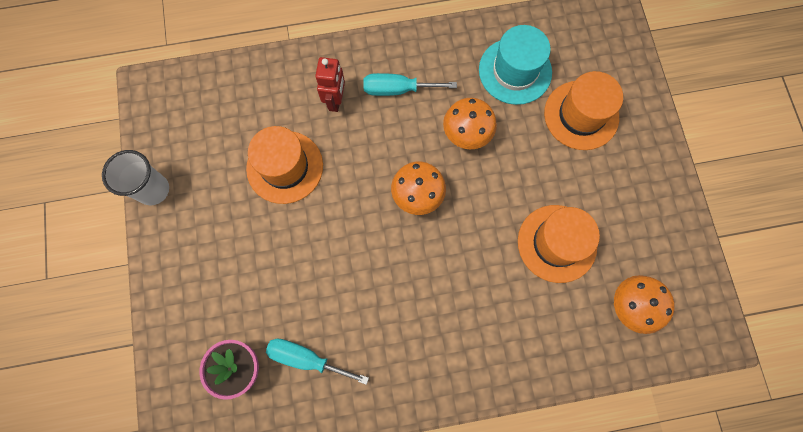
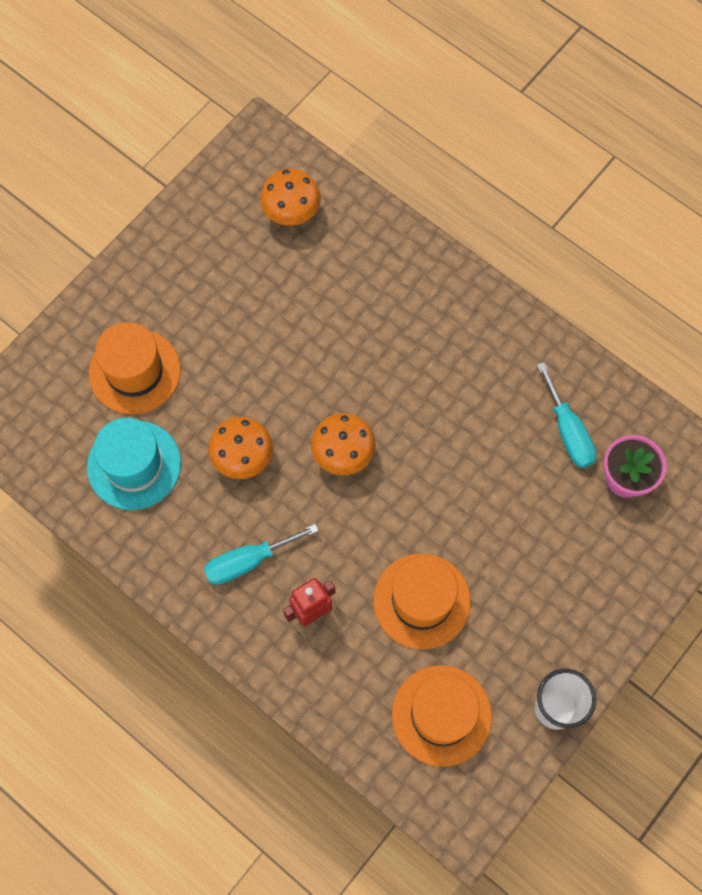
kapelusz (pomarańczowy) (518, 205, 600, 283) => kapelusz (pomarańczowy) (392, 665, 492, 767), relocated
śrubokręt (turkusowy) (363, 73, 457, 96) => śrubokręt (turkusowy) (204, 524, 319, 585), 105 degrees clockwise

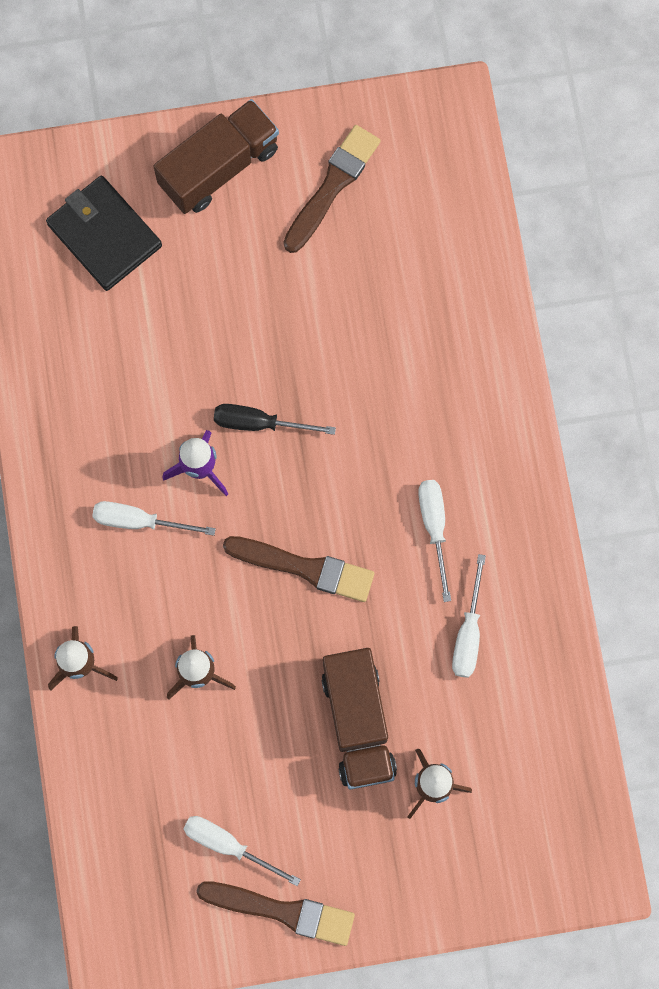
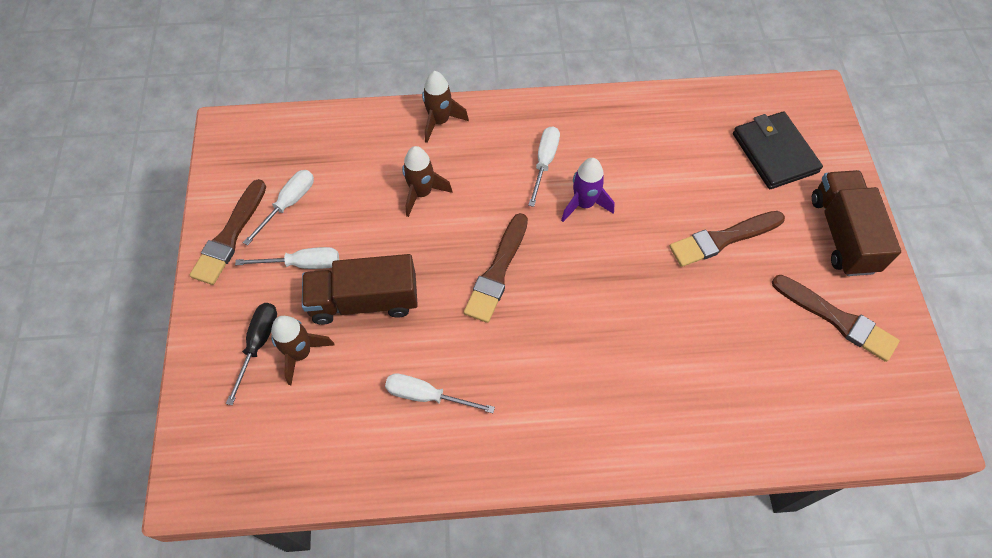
nothing => pędzel (brązowy) (669, 211, 785, 267)
śrubokręt (czarny) (214, 404, 336, 435) => śrubokręt (czarny) (226, 303, 277, 405), relocated
śrubokręt (biały) (418, 480, 451, 602) => śrubokręt (biały) (235, 247, 339, 269), relocated
portfel (czarny) (46, 175, 162, 291) => portfel (czarny) (733, 111, 823, 189), 75 degrees counterclockwise
ciężarówka (brązowy) (153, 99, 279, 214) => ciężarówka (brązowy) (812, 170, 901, 276), 150 degrees counterclockwise

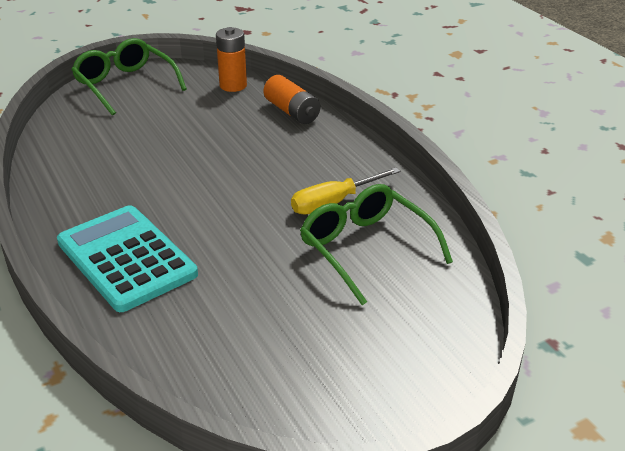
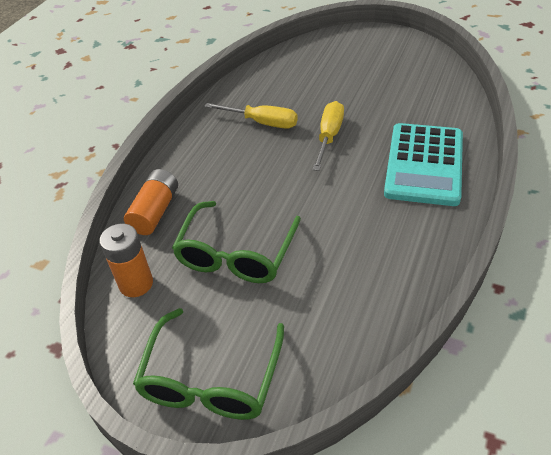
nothing => śrubokręt (żółty) (312, 101, 344, 171)
okulary (zielony) (300, 184, 453, 305) => okulary (zielony) (172, 201, 301, 283), relocated

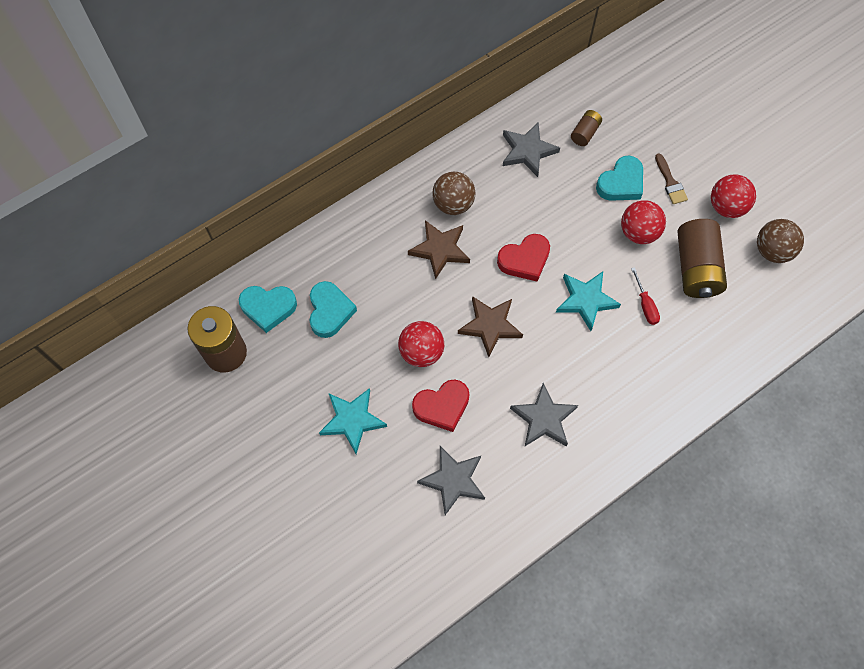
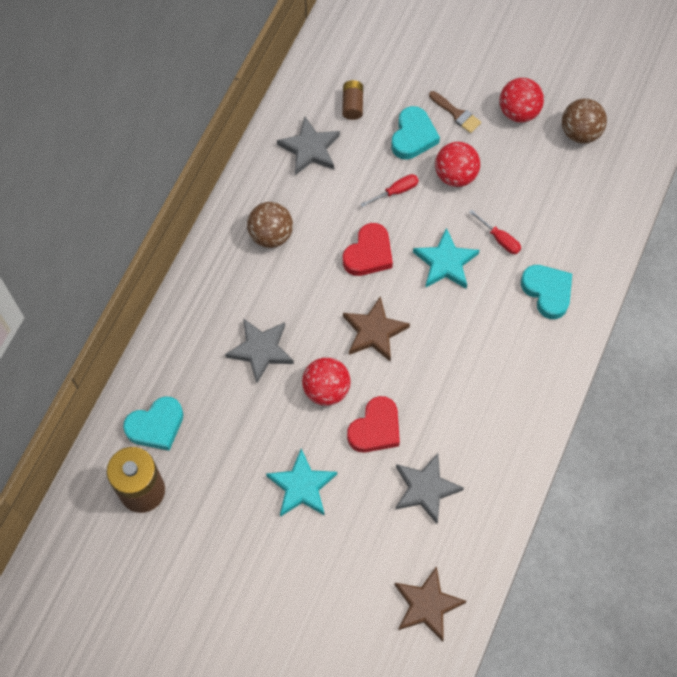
bateria (brązowy) (677, 219, 727, 298) => nothing
nothing => śrubokręt (czerwony) (361, 174, 419, 207)
serce (turkusowy) (309, 281, 357, 338) => serce (turkusowy) (521, 265, 572, 319), relocated
gwiazda (brązowy) (408, 220, 470, 279) => gwiazda (brązowy) (394, 566, 467, 642), relocated
gwiazda (szary) (510, 383, 578, 447) => gwiazda (szary) (225, 318, 294, 383), relocated

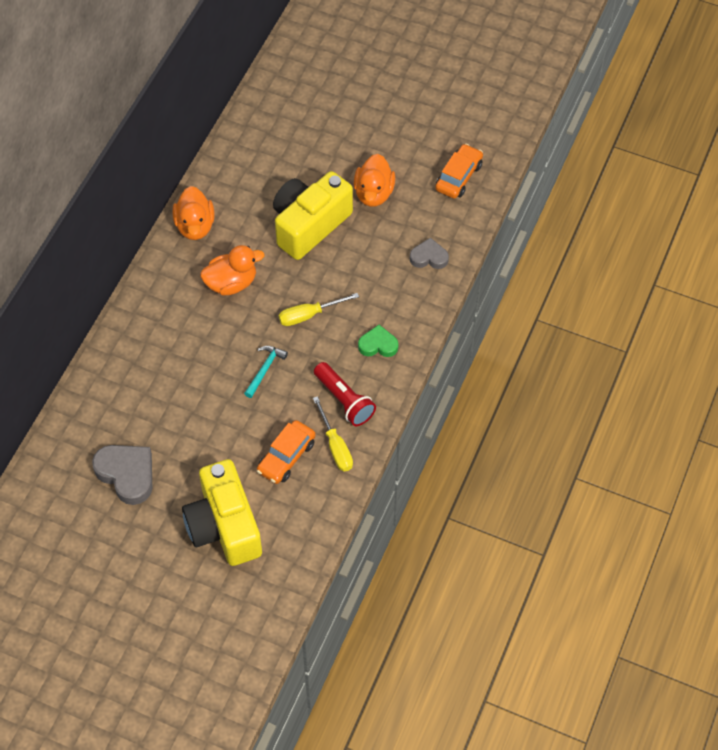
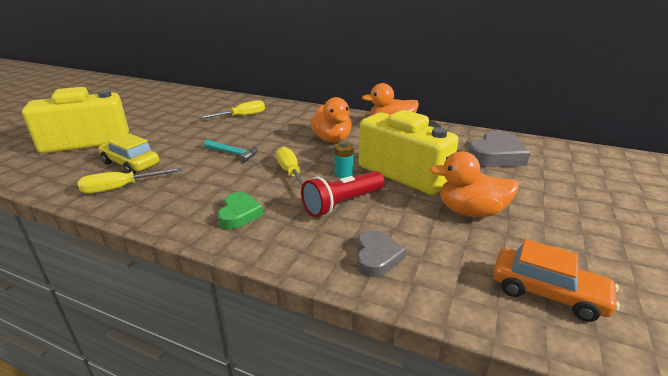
nothing => śrubokręt (żółty) (198, 100, 265, 119)
nothing => bateria (turkusowy) (334, 142, 354, 178)
serce (szary) (92, 445, 152, 505) => serce (szary) (468, 131, 530, 167), relocated
latarka (czerwony) (314, 362, 376, 426) => latarka (czerwony) (301, 171, 384, 217), relocated
samochód (pomarańczowy) (257, 420, 316, 484) => samochód (żółty) (98, 133, 159, 174)

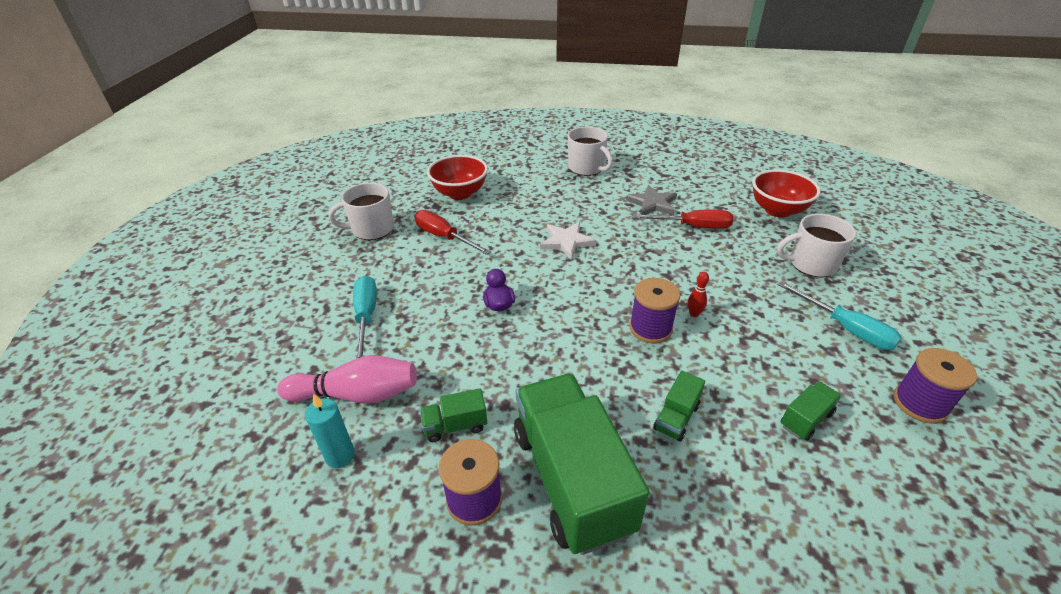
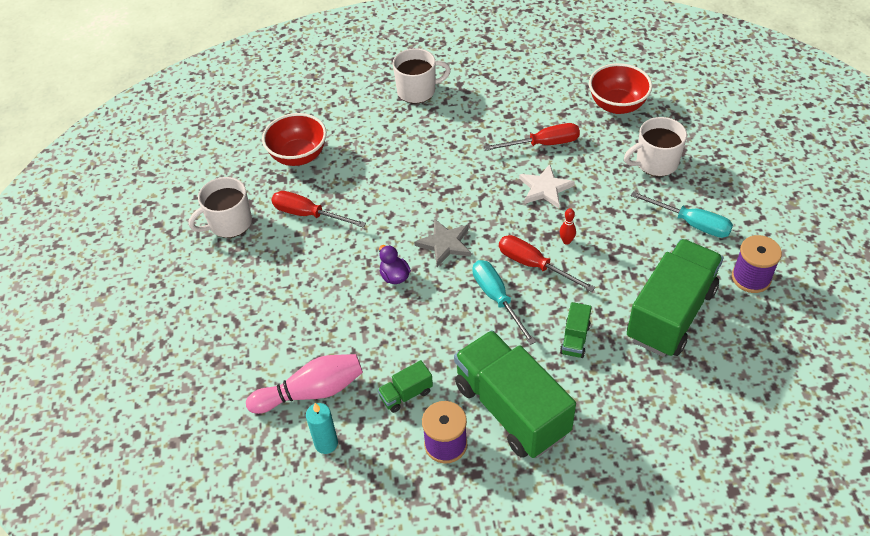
śrubokręt (turkusowy) (353, 276, 377, 359) => śrubokręt (turkusowy) (473, 260, 536, 345), relocated
gwiazda (biały) (540, 222, 597, 260) => gwiazda (biały) (519, 164, 575, 208), relocated
gwiazda (szary) (626, 185, 677, 215) => gwiazda (szary) (414, 219, 471, 267), relocated
szpulka (fioletowy) (630, 278, 680, 343) => śrubokręt (czerwony) (499, 235, 595, 292)
kubek (biały) (568, 127, 613, 176) => kubek (biały) (393, 48, 451, 104), 45 degrees counterclockwise
ciężarówka (zielony) (780, 382, 842, 441) => ciężarówka (zielony) (627, 239, 724, 357), x2.37

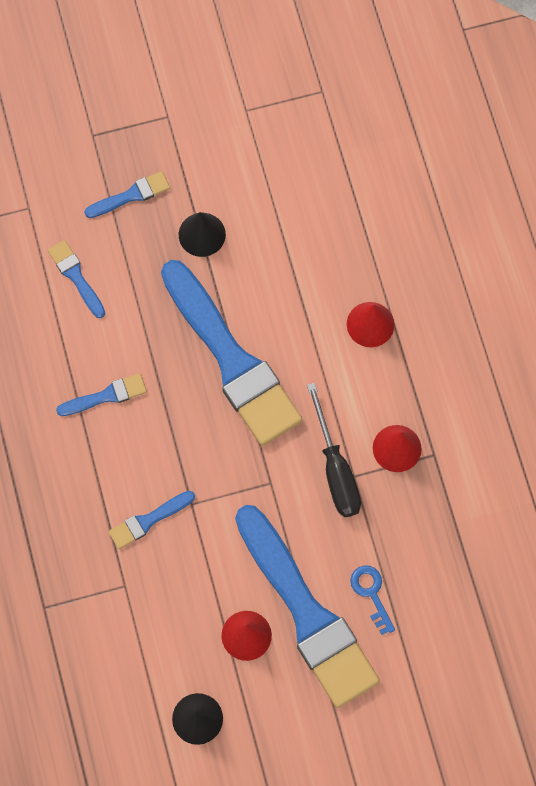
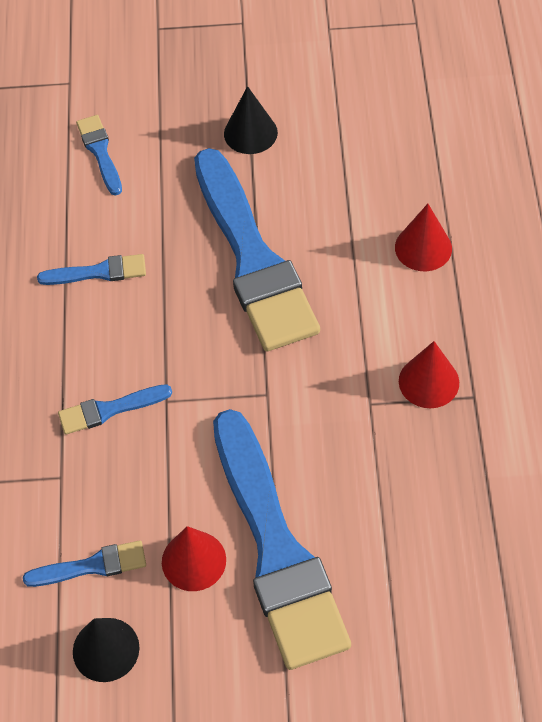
śrubokręt (czarny) (307, 383, 361, 517) => nothing
klucz (niebieski) (350, 565, 395, 635) => nothing
pędzel (niebieski) (84, 171, 170, 218) => pędzel (niebieski) (23, 540, 146, 587), relocated

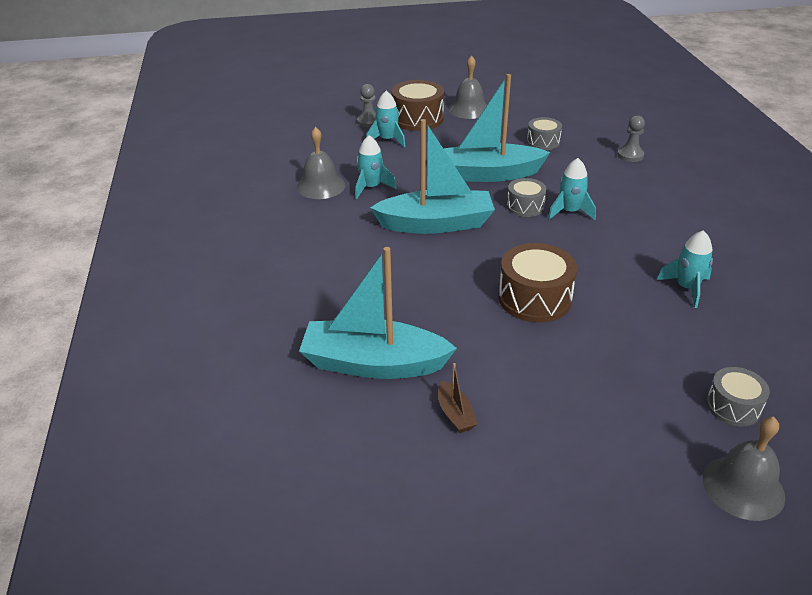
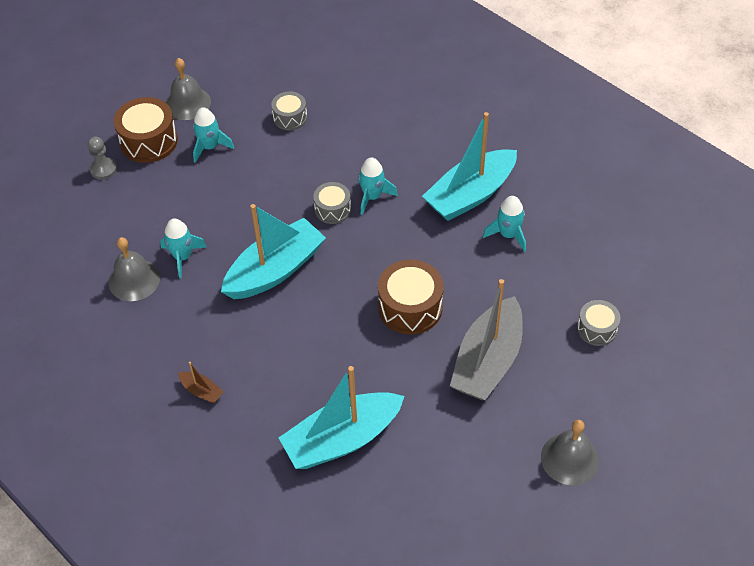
pionek (szary) (617, 115, 645, 162) => nothing
nothing => łódka (szary) (450, 279, 523, 400)
rakieta (turkusowy) (366, 91, 406, 147) => rakieta (turkusowy) (193, 107, 234, 163), relocated
łódka (brązowy) (438, 363, 477, 433) => łódka (brązowy) (178, 362, 224, 404), relocated
łódka (turkusowy) (443, 74, 550, 182) => łódka (turkusowy) (422, 112, 517, 221), relocated
dzwonek (szary) (703, 417, 785, 521) => dzwonek (szary) (541, 420, 599, 485), relocated

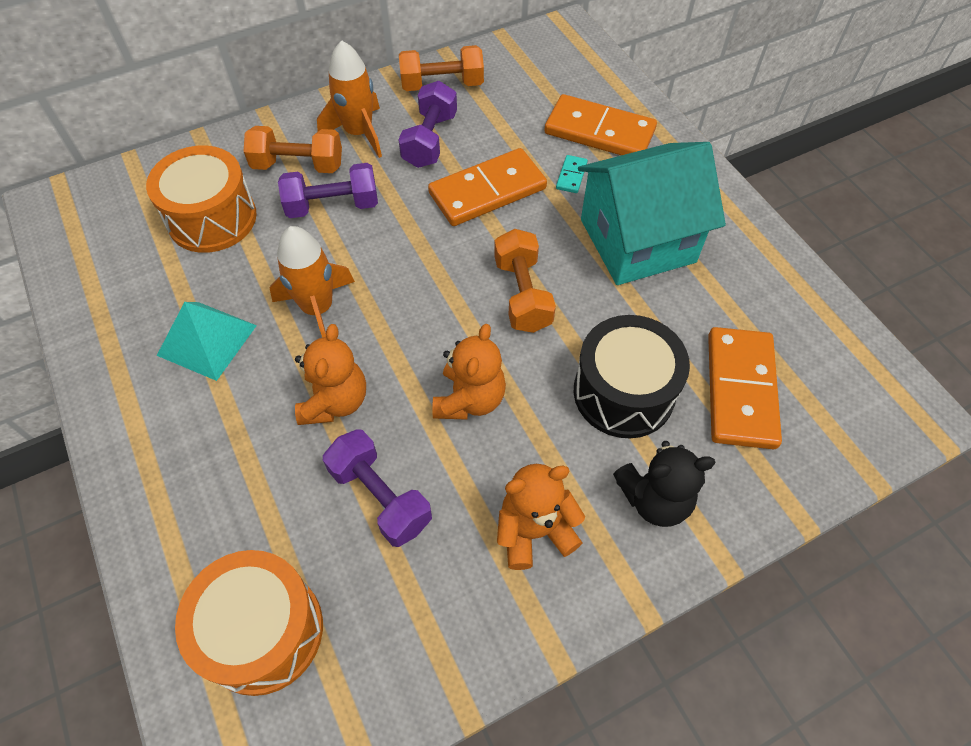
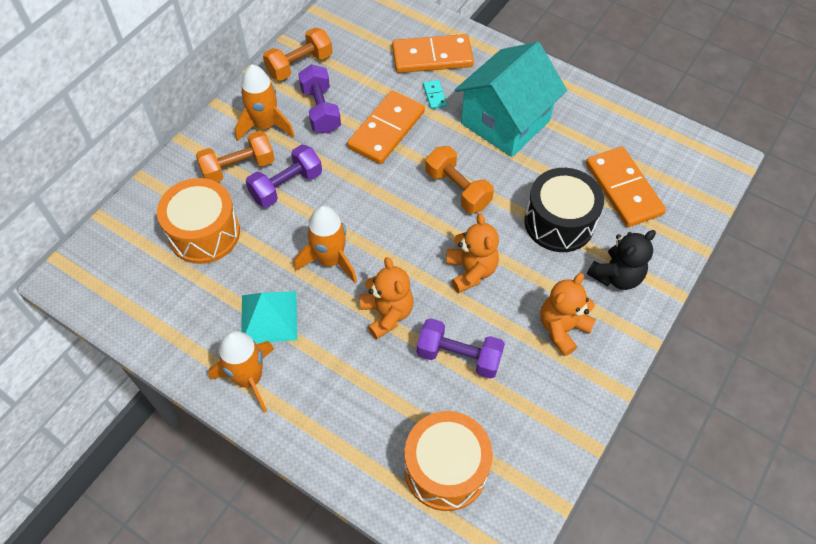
nothing => rakieta (pomarańczowy) (208, 331, 274, 413)

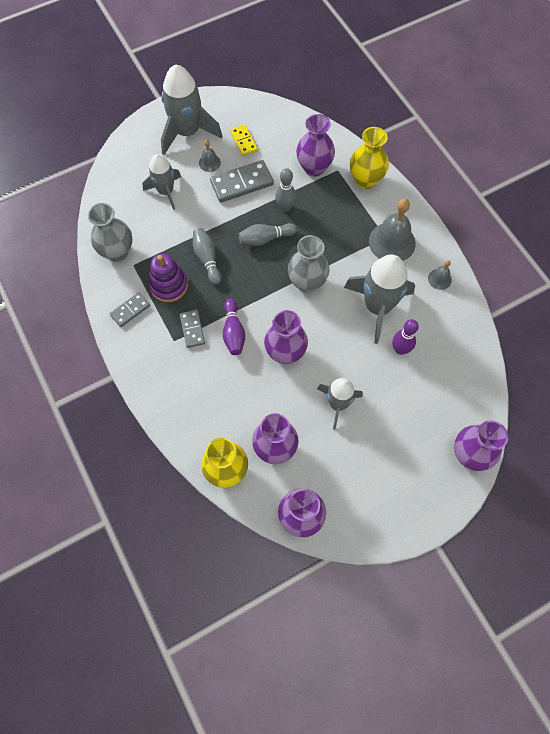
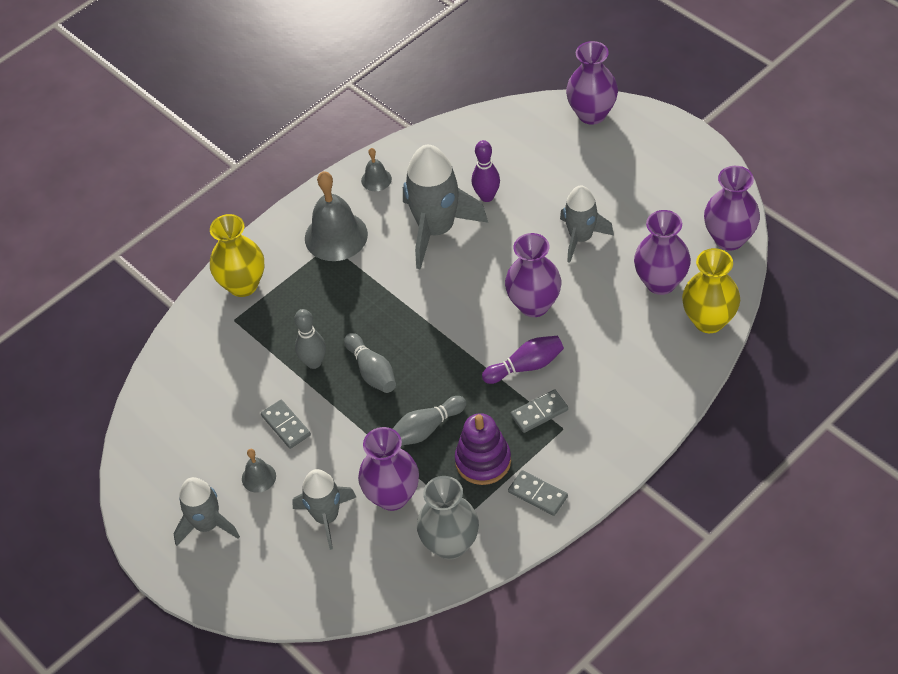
kostka domina (żółty) (230, 125, 258, 156) => nothing
wazon (szary) (288, 235, 330, 293) => nothing
wazon (fioletowy) (296, 114, 335, 176) => wazon (fioletowy) (358, 427, 419, 511), relocated
rakieta (szary) (161, 64, 223, 155) => rakieta (szary) (173, 477, 240, 546), x0.63
kostka domina (szary) (210, 160, 274, 203) => kostka domina (szary) (261, 400, 311, 449), x0.59

